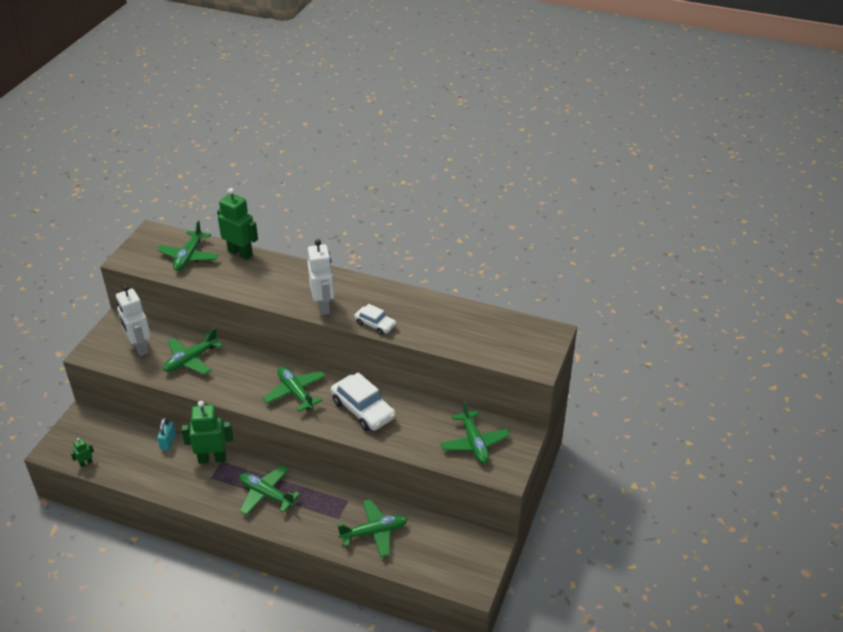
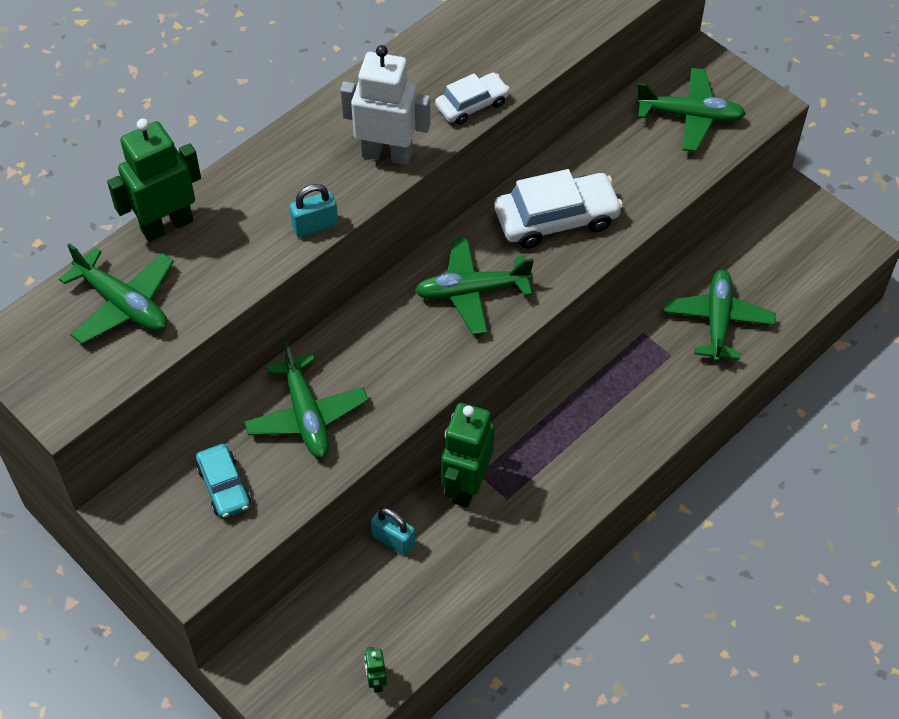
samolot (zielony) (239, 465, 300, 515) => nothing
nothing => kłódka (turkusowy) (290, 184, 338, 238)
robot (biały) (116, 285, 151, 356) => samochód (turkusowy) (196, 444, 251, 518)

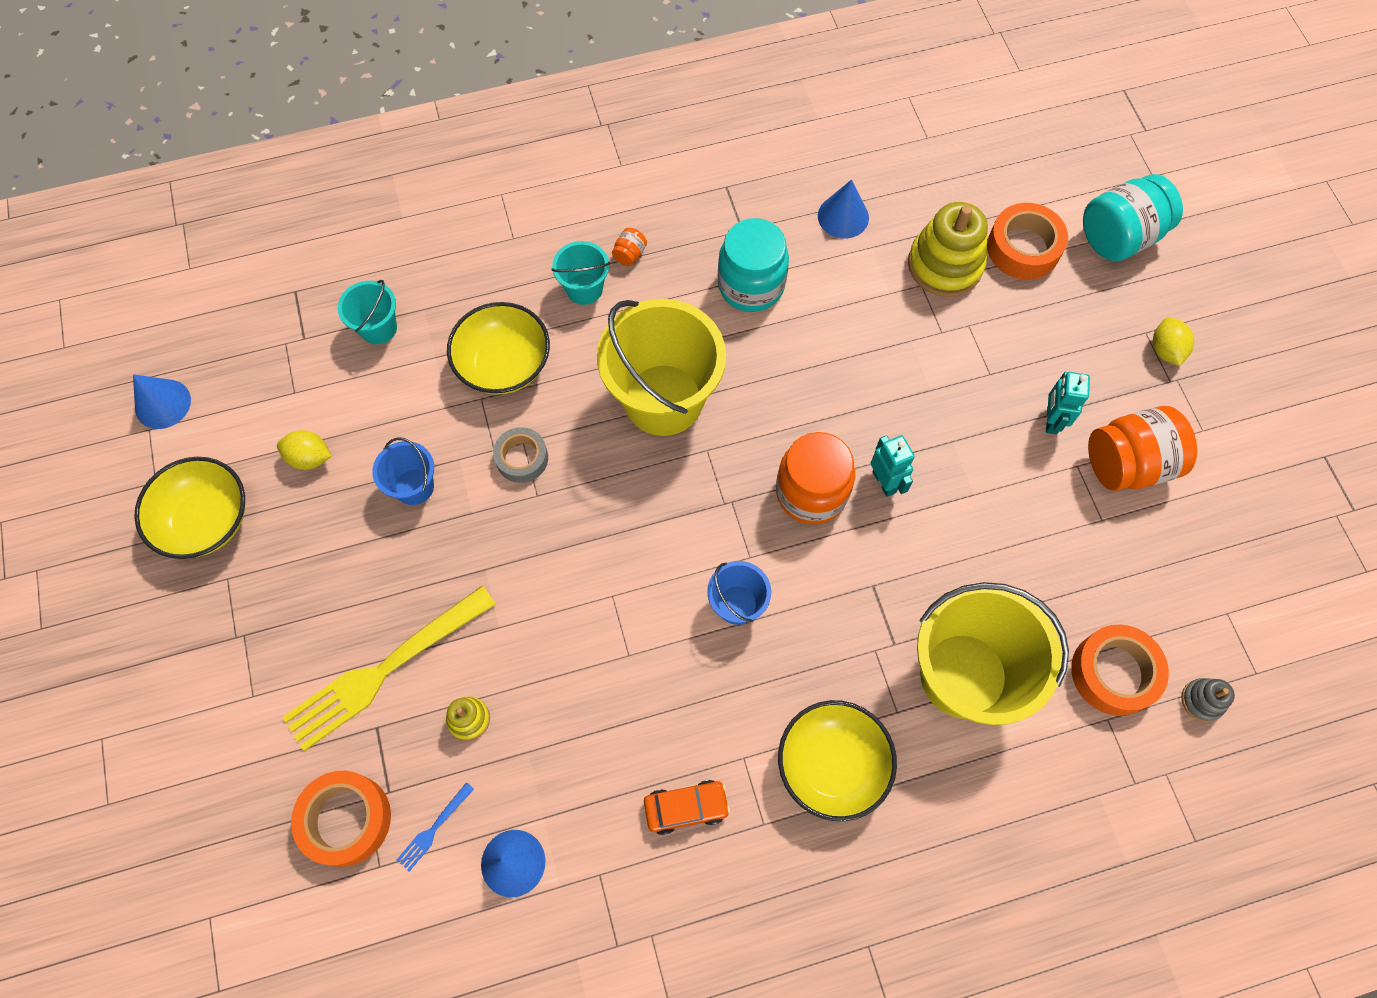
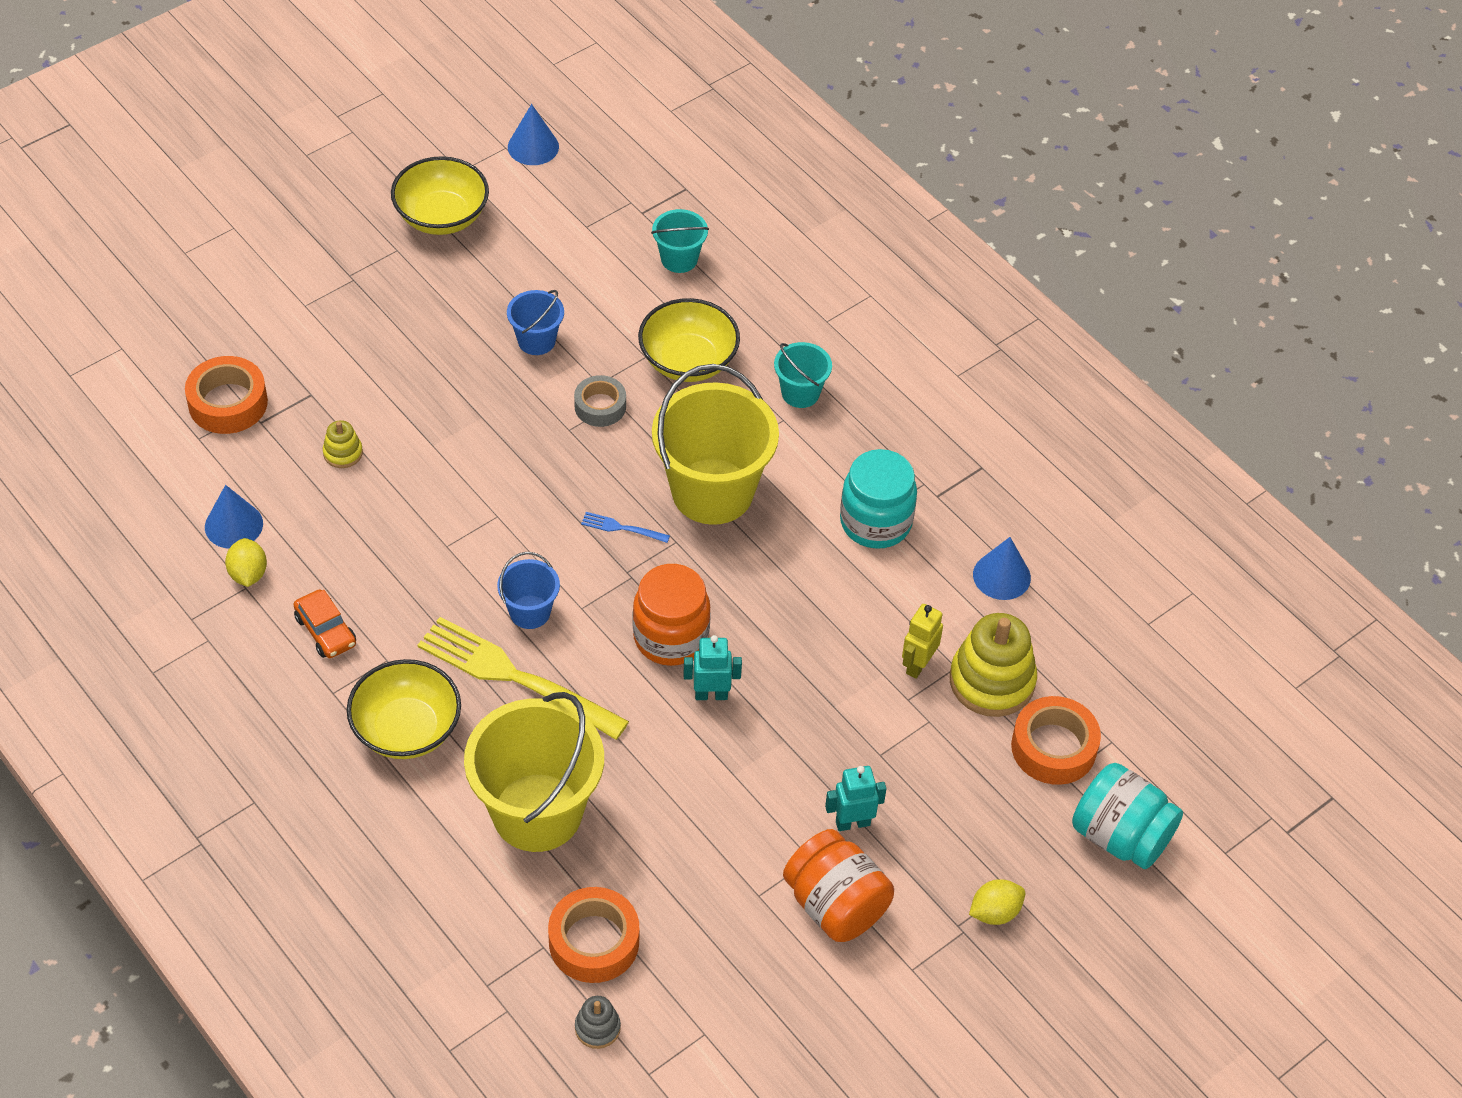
słoik (pomarańczowy) (612, 228, 647, 266) => nothing
nothing => robot (żółty) (902, 604, 943, 679)
cytryna (żółty) (277, 430, 331, 470) => cytryna (żółty) (225, 538, 267, 587), relocated
widelec (żółty) (282, 586, 496, 751) => widelec (żółty) (417, 617, 629, 740), relocated
widelec (niebieski) (397, 782, 474, 871) => widelec (niebieski) (581, 512, 670, 543), relocated
robot (turkusowy) (871, 435, 915, 497) => robot (turkusowy) (684, 635, 742, 700), 135 degrees counterclockwise

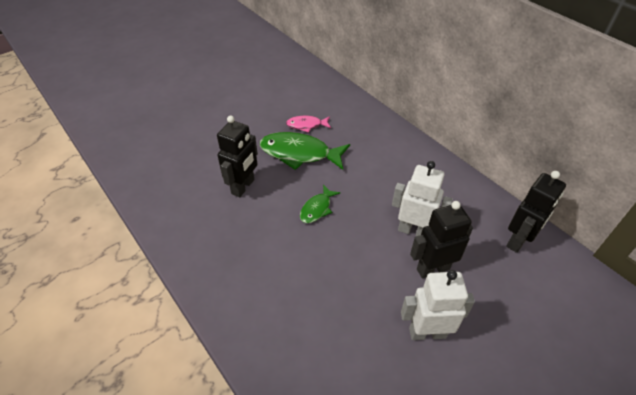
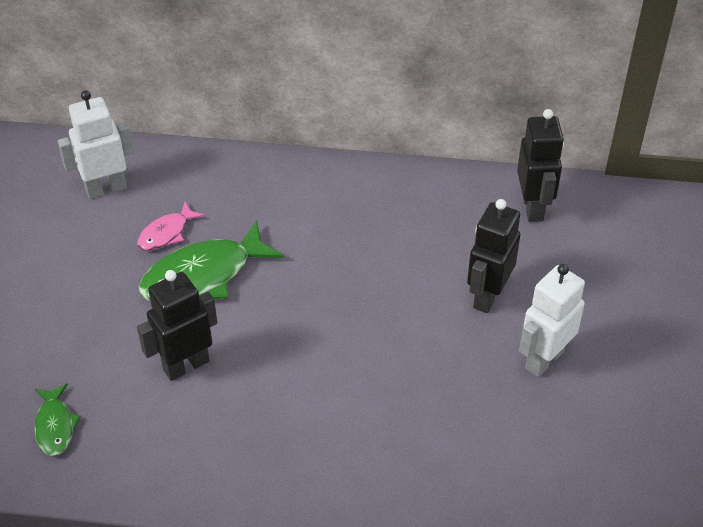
ryba (zielony) (300, 185, 340, 223) => ryba (zielony) (34, 383, 81, 456), relocated
robot (biały) (392, 161, 453, 236) => robot (biały) (58, 90, 134, 199), relocated
robot (czarny) (217, 115, 258, 197) => robot (czarny) (137, 270, 217, 381), 105 degrees counterclockwise

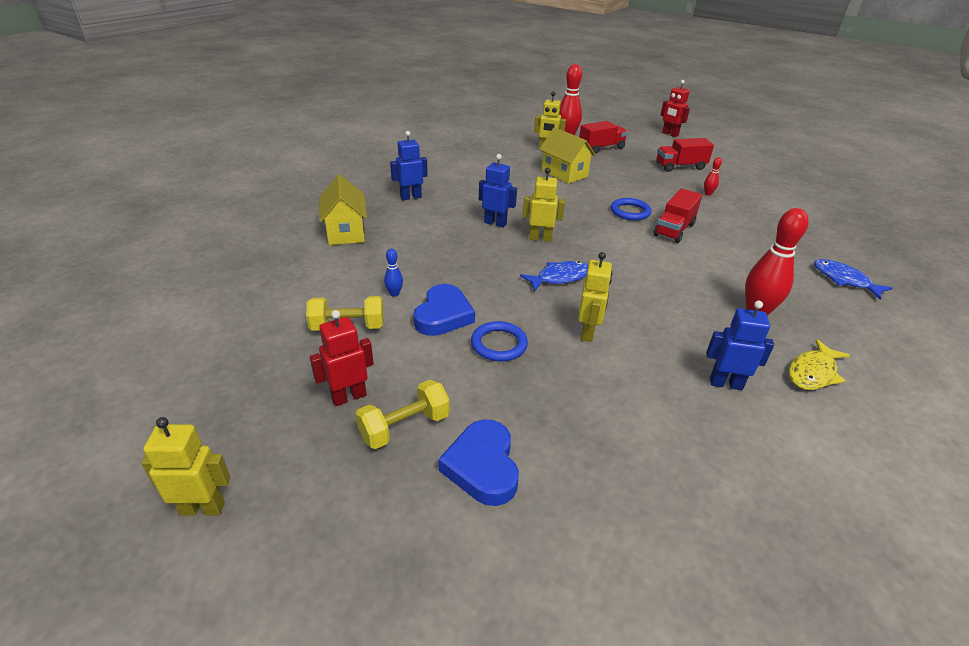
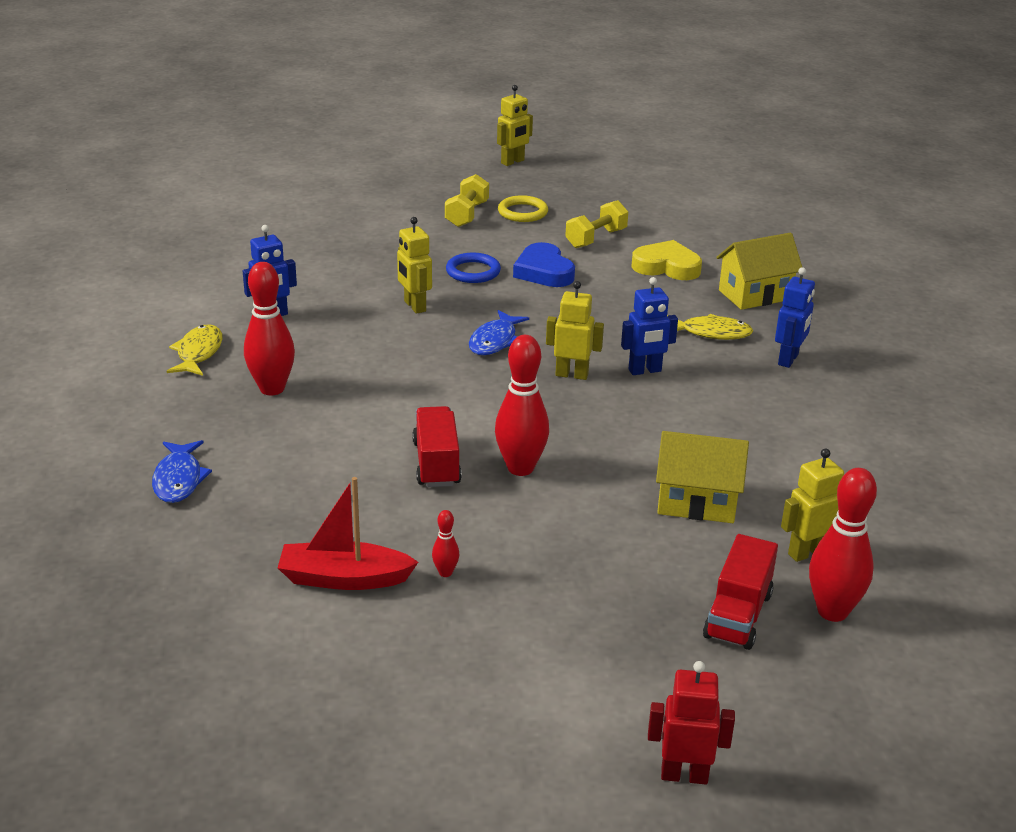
kręgiel (niebieski) (384, 249, 403, 297) => nothing
serce (niebieski) (438, 419, 519, 506) => nothing
ciężarówka (czerwony) (656, 138, 714, 172) => nothing
nothing => łódka (czerwony) (278, 477, 418, 590)
nothing => serce (żółty) (632, 240, 702, 280)
nothing => ryba (żółty) (667, 314, 753, 340)
robot (czerwony) (310, 310, 374, 406) => pierścień (żółty) (498, 195, 548, 222)
pierścień (niebieski) (611, 198, 651, 221) => kręgiel (czerwony) (495, 335, 549, 476)
domek (żółty) (319, 175, 367, 245) => domek (żółty) (716, 233, 802, 310), 60 degrees counterclockwise
robot (żółty) (523, 168, 565, 242) => robot (żółty) (546, 281, 604, 380), 135 degrees counterclockwise
ryba (niebieski) (814, 259, 893, 299) => ryba (niebieski) (152, 440, 212, 503), 75 degrees clockwise

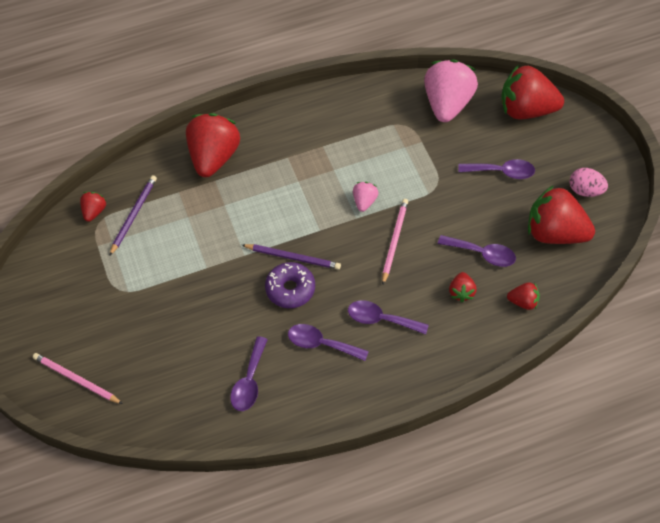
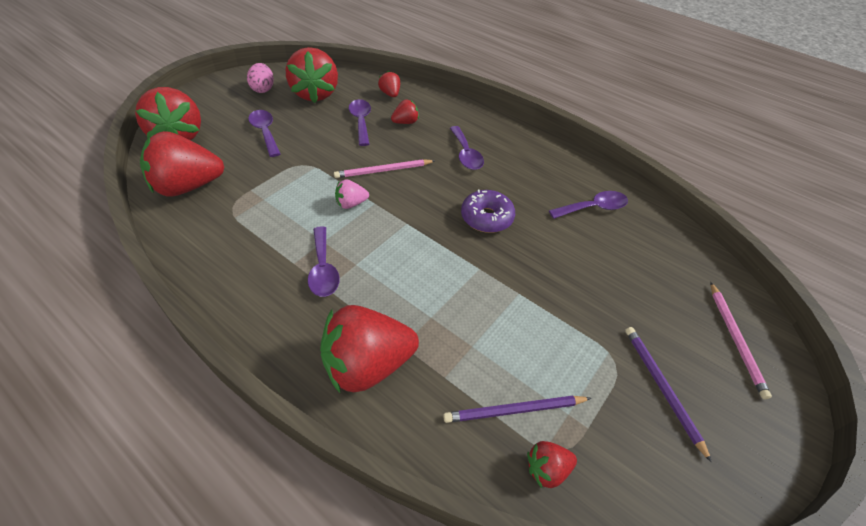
ołówek (fioletowy) (242, 244, 341, 270) => ołówek (fioletowy) (625, 327, 712, 463), relocated
łyżka (fioletowy) (288, 324, 369, 361) => łyżka (fioletowy) (308, 226, 340, 297), relocated
truskawka (różowy) (424, 60, 478, 122) => truskawka (czerwony) (140, 131, 224, 197)

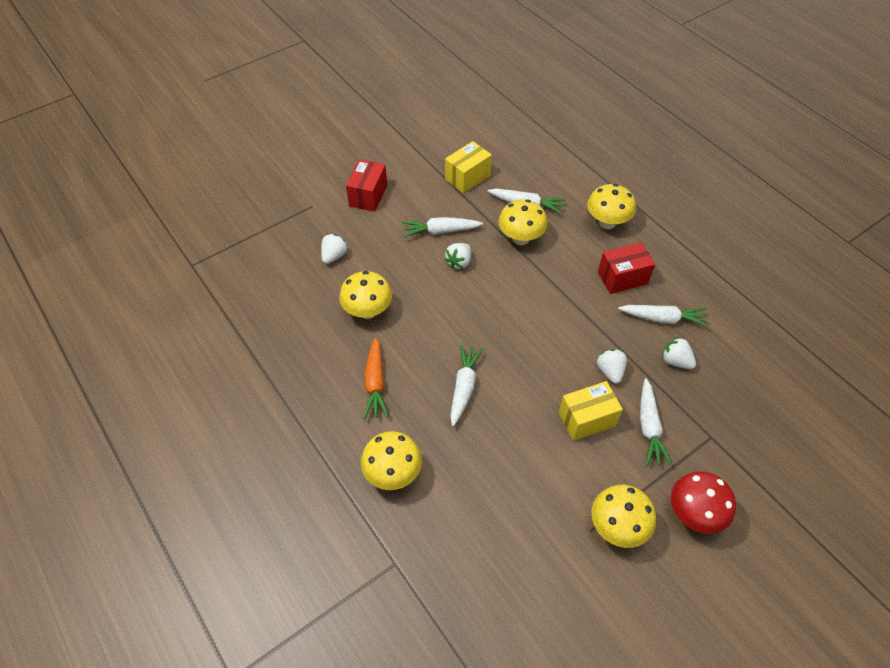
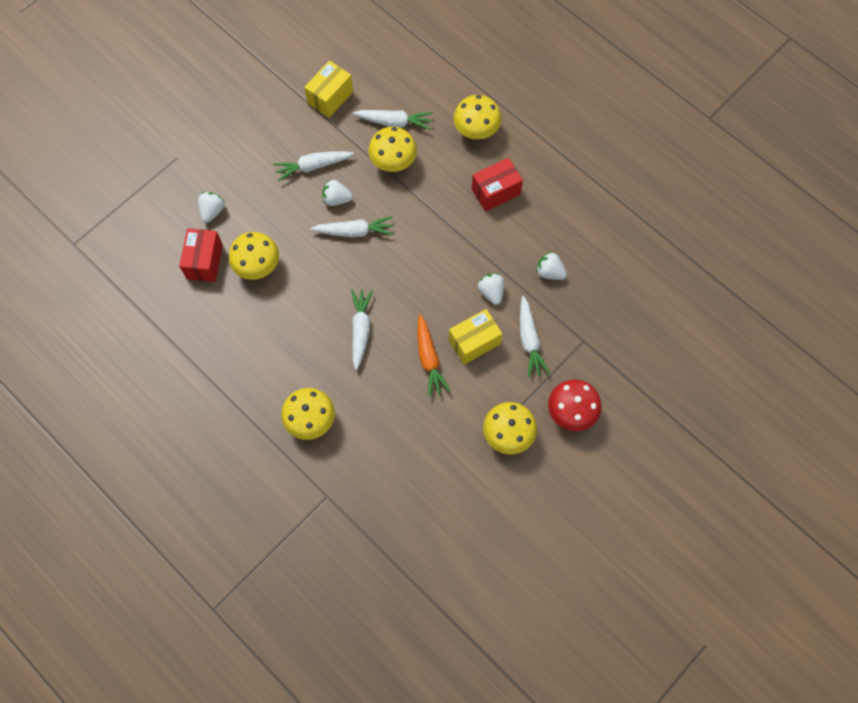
pudełko (czerwony) (346, 159, 387, 212) => pudełko (czerwony) (179, 228, 223, 282), relocated
marchewka (pomarańczowy) (364, 337, 389, 419) => marchewka (pomarańczowy) (418, 314, 451, 397), relocated
marchewka (biały) (618, 305, 709, 327) => marchewka (biały) (310, 216, 394, 237), relocated
truskawka (biały) (445, 243, 471, 269) => truskawka (biały) (322, 179, 353, 206), 75 degrees clockwise

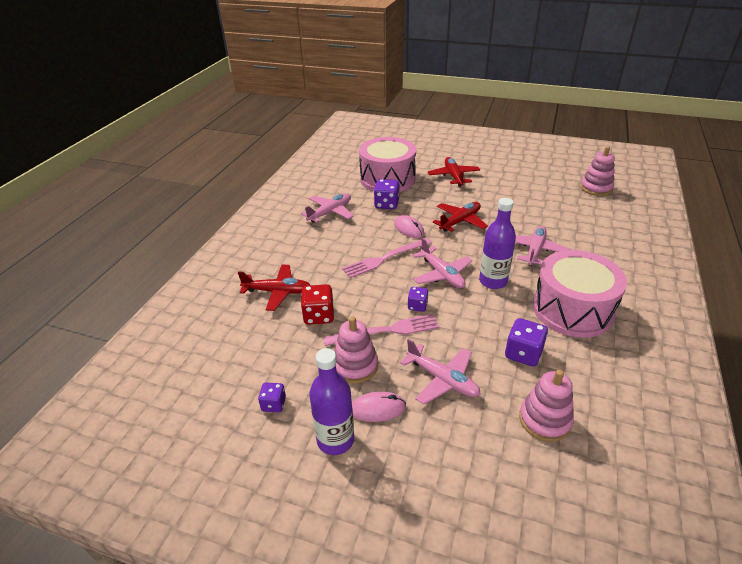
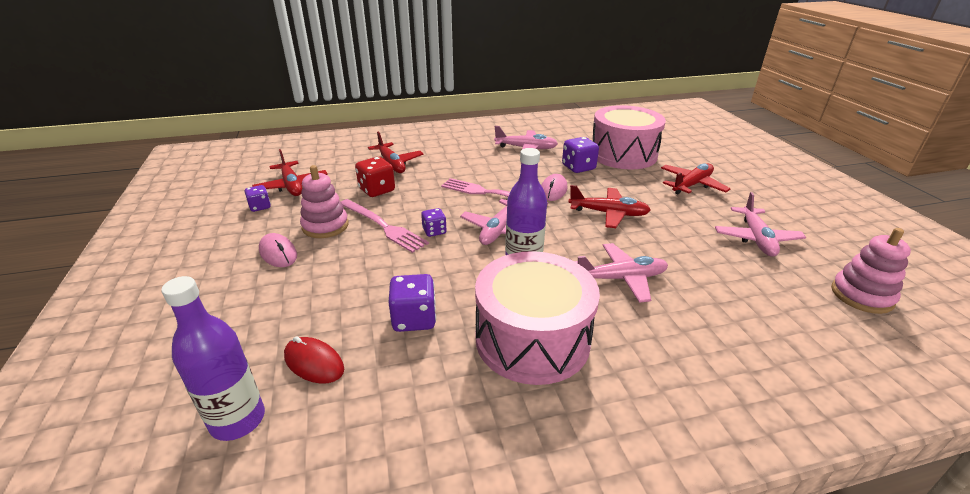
nothing => samolot (czerwony) (252, 149, 328, 196)
butelka (fioletowy) (309, 348, 354, 455) => butelka (fioletowy) (161, 276, 265, 441), relocated
samolot (różowy) (400, 339, 481, 405) => samolot (różowy) (715, 192, 806, 257), relocated
zabawka nakładanka (różowy) (519, 369, 574, 442) => myszka (czerwony) (284, 336, 344, 384)

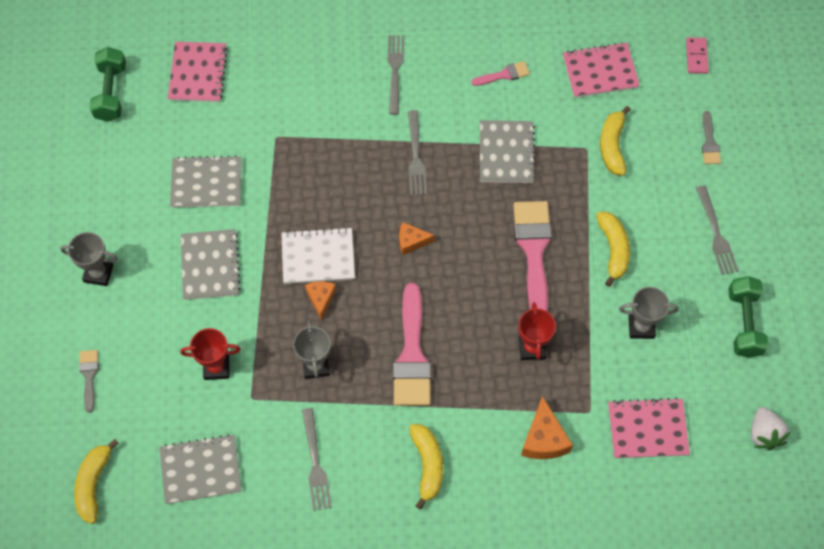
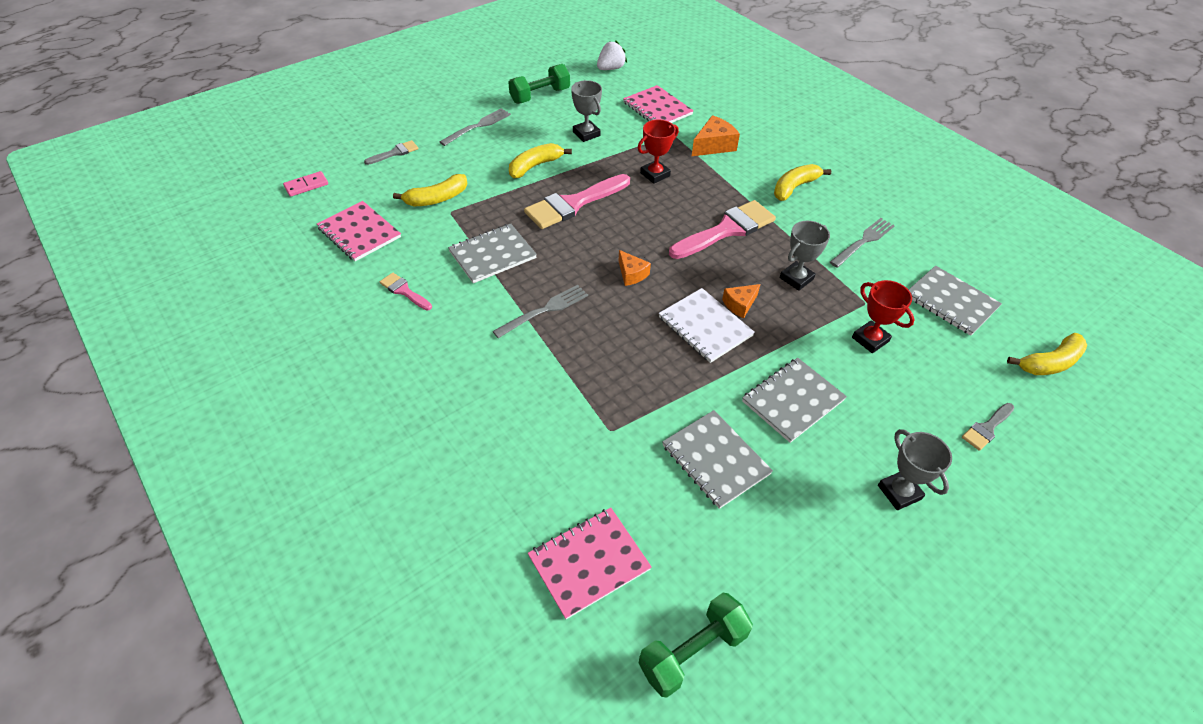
widelec (szary) (388, 35, 404, 115) => nothing

